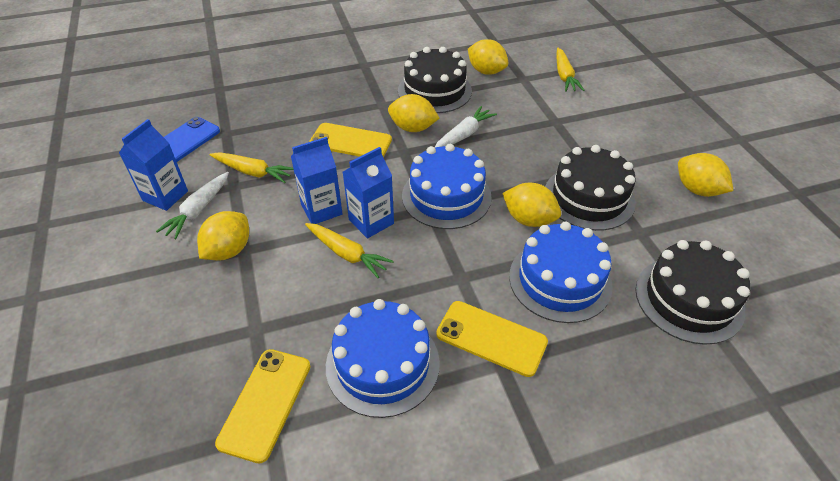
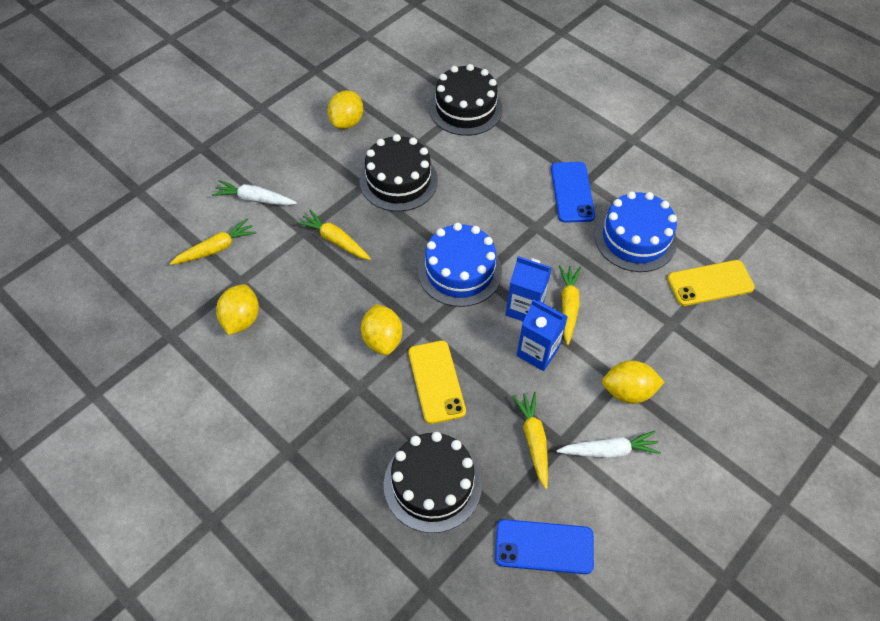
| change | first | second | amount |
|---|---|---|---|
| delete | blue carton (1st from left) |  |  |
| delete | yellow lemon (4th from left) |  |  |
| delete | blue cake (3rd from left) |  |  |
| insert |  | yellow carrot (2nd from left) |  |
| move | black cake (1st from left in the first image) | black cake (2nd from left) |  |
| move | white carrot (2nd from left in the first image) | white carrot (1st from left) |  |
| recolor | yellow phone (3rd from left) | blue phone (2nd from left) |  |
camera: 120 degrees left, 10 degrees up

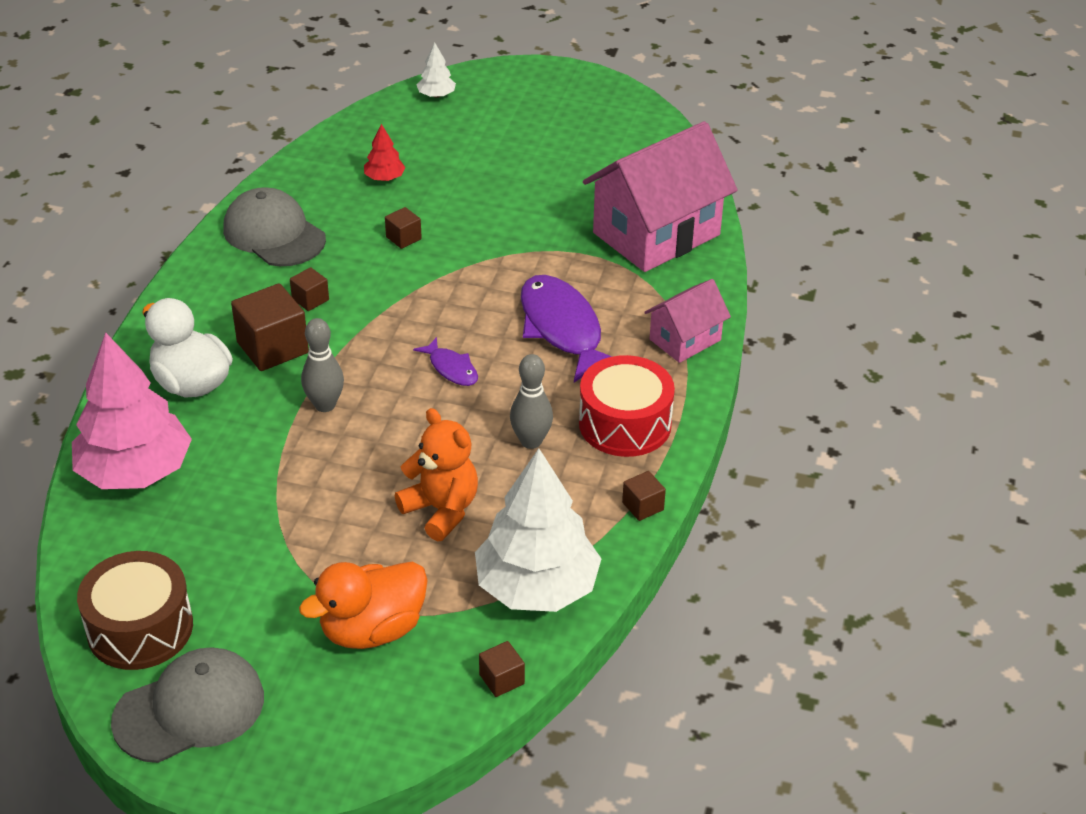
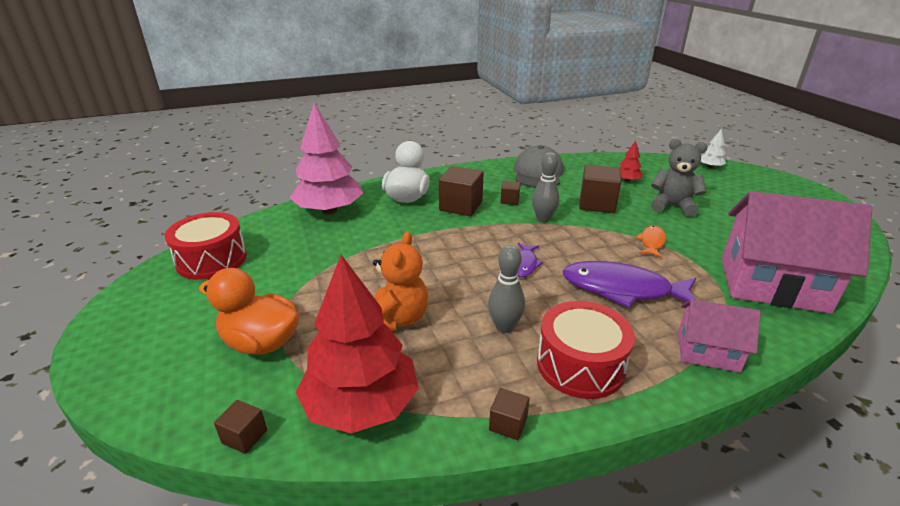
| change | first | second | amount |
|---|---|---|---|
| delete | grey cap (1st from left) |  |  |
| insert |  | orange fish |  |
| insert |  | grey teddy bear |  |
| move | grey bowling pin (1st from left in the first image) | grey bowling pin (2nd from left) |  |
| recolor | brown drum | red drum (1st from left) |  |
| recolor | white tree (2nd from left) | red tree (1st from left) |  |
| rotate | purple fish (2nd from left) |  | 105 degrees counterclockwise |
| resize | brown cube (3rd from left in the first image) | brown cube (5th from left) | x1.94 |
camera: 55 degrees right, 10 degrees down

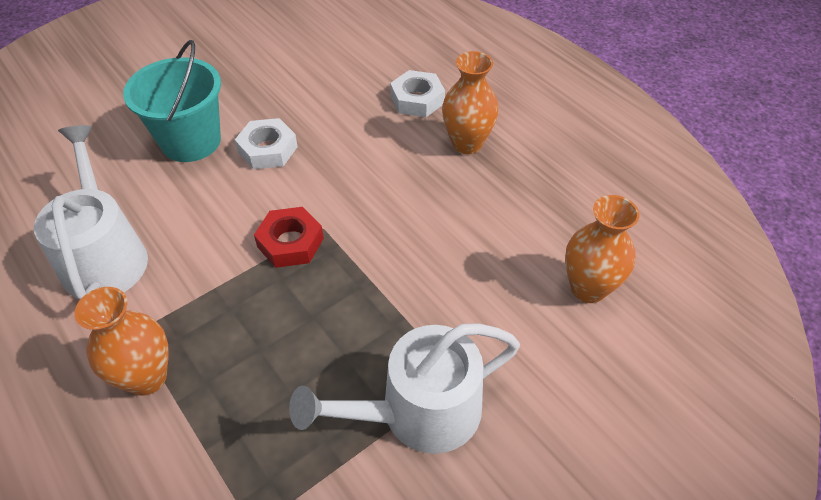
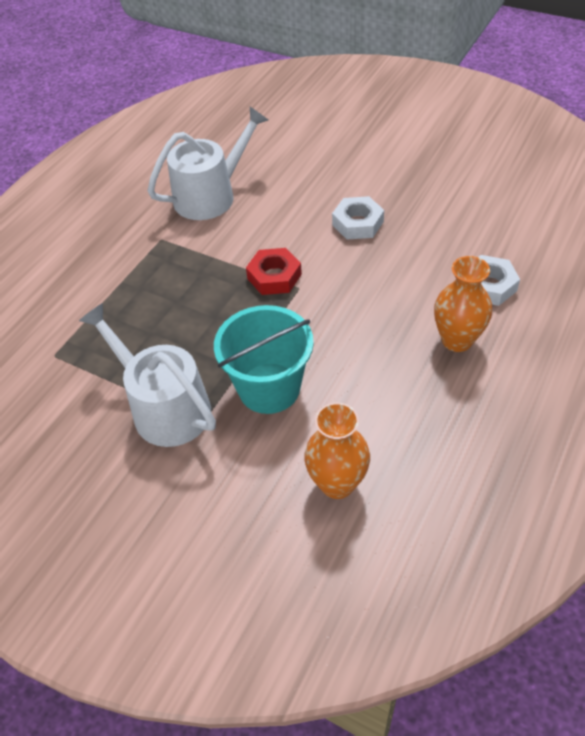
| change | first | second | amount |
|---|---|---|---|
| delete | orange vase (1st from left) |  |  |
| move | turquoise bucket |  |  |
camera: 70 degrees right, 0 degrees up

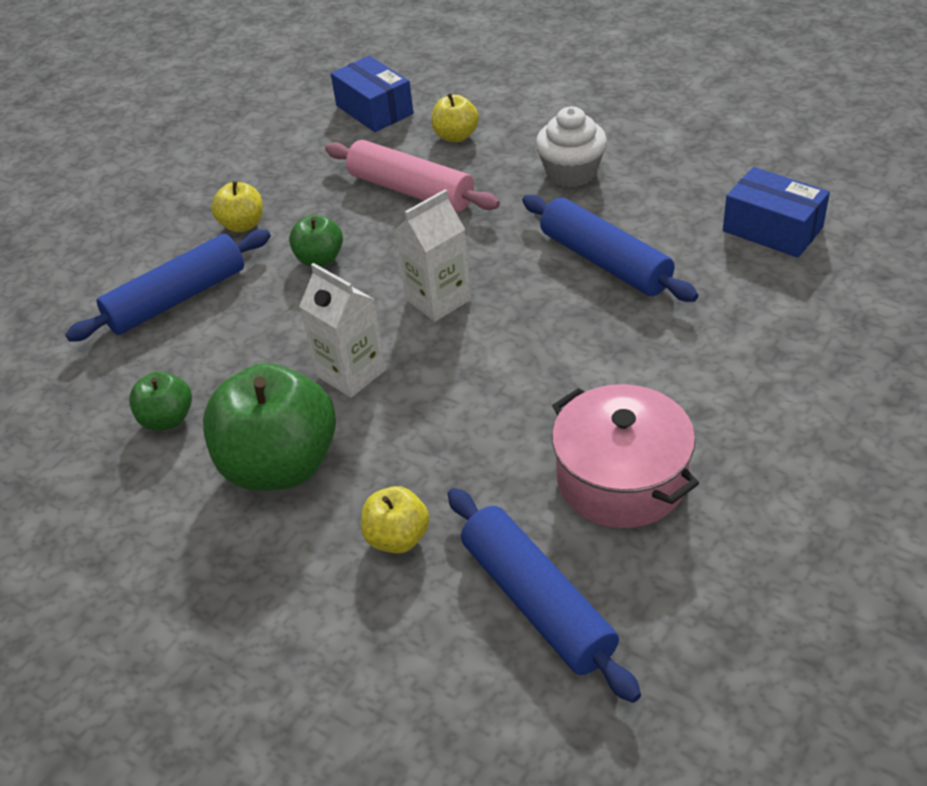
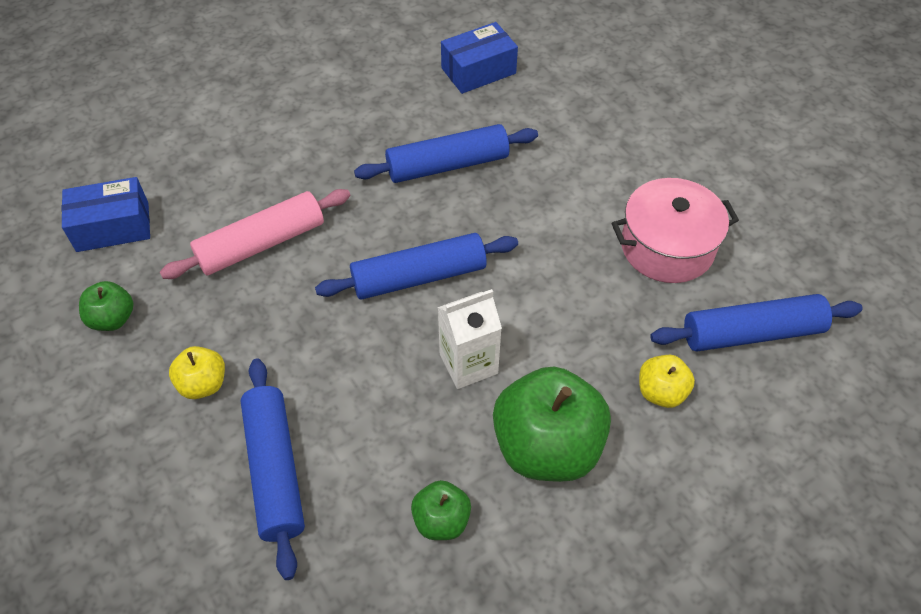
| change | first | second | amount |
|---|---|---|---|
| delete | yellow apple (3rd from left) |  |  |
| delete | white cupcake |  |  |
| move | green apple (3rd from left in the first image) | green apple (1st from left) |  |
| replace | white carton (2nd from left) | blue rolling pin (2nd from left) |  |
camera: 70 degrees left, 10 degrees up

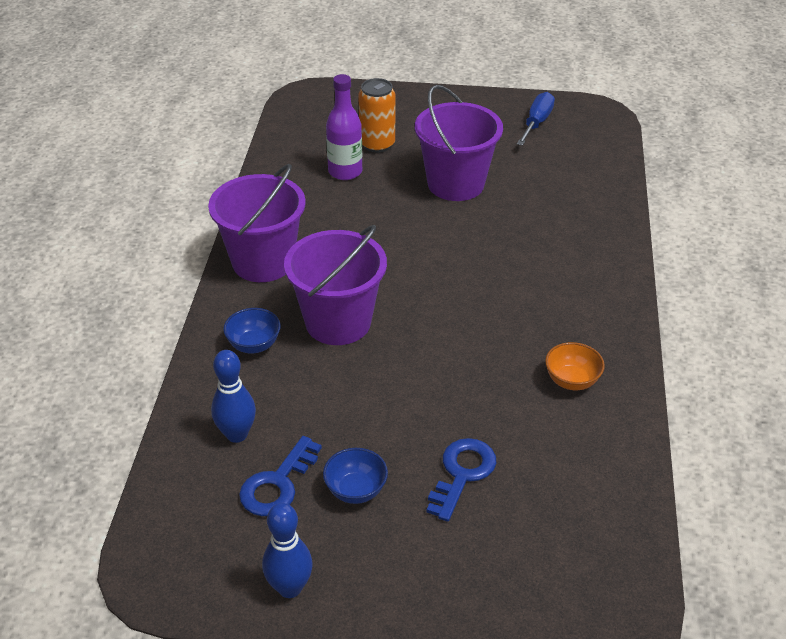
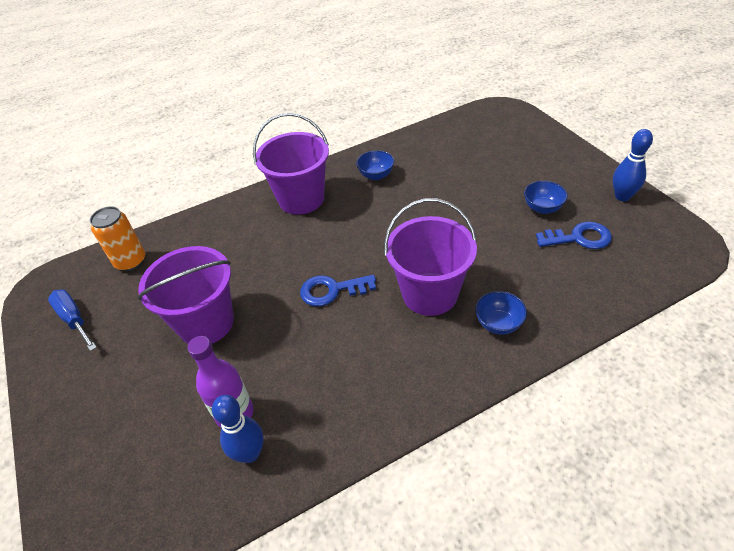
| change | first | second | amount |
|---|---|---|---|
| move | purple bucket (1st from left in the first image) | purple bucket (2nd from left) |  |
| move | blue bowling pin (1st from left) |  |  |
| move | orange can |  |  |
| move | blue key (2nd from left in the first image) | blue key (1st from left) |  |
| recolor | orange bowl | blue bowl (1st from left) |  |
| rotate | blue screwdriver |  | 60 degrees clockwise |
camera: 120 degrees left, 5 degrees up

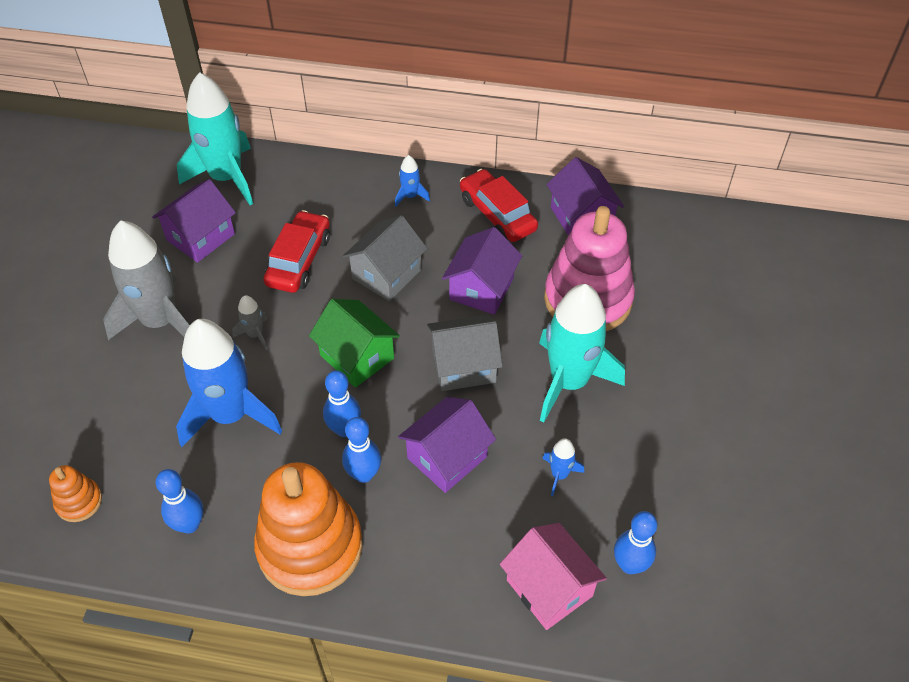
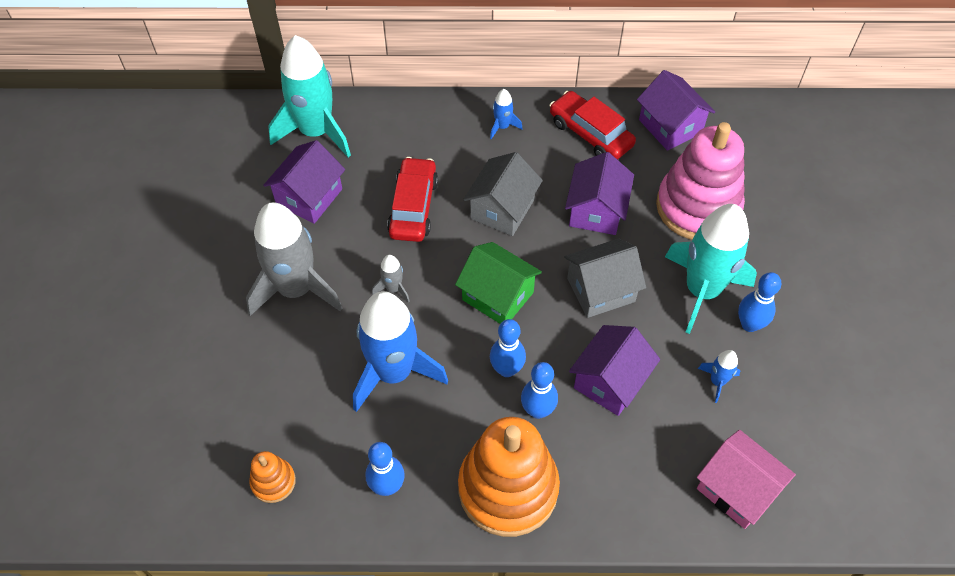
| change | first | second | amount |
|---|---|---|---|
| move | blue bowling pin (4th from left) |  |  |
camera: 10 degrees left, 5 degrees up

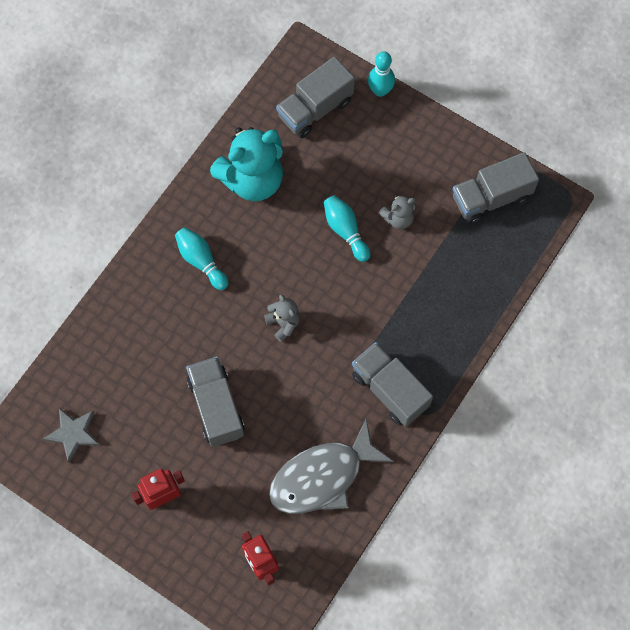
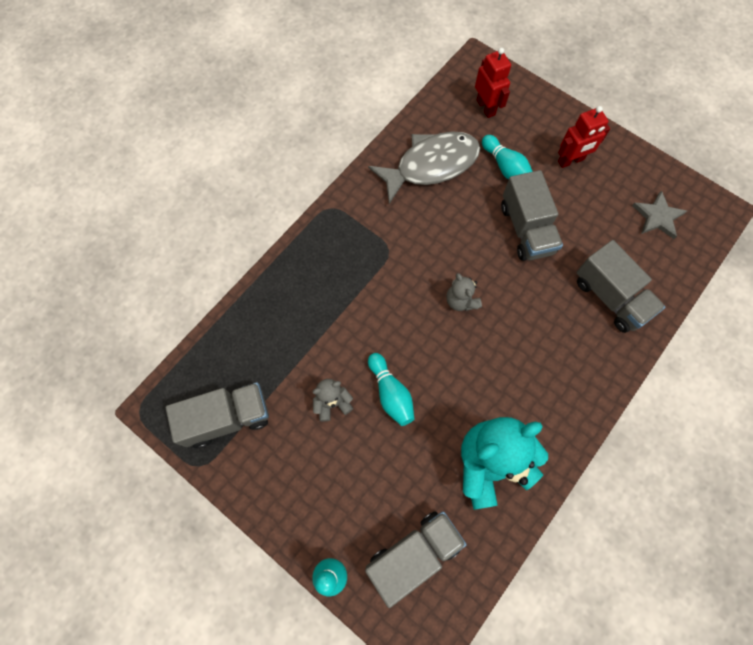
| change | first | second | amount |
|---|---|---|---|
| move | turquoise bowling pin (1st from left in the first image) | turquoise bowling pin (3rd from left) |  |
| move | grey truck (3rd from left in the first image) | grey truck (4th from left) |  |
camera: 175 degrees left, 0 degrees up

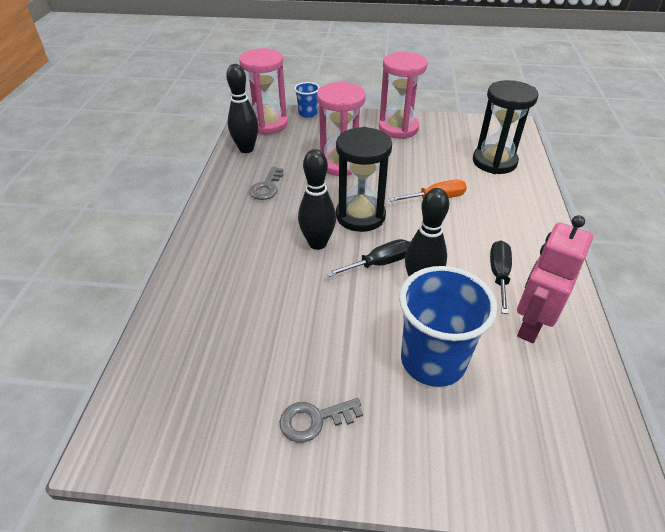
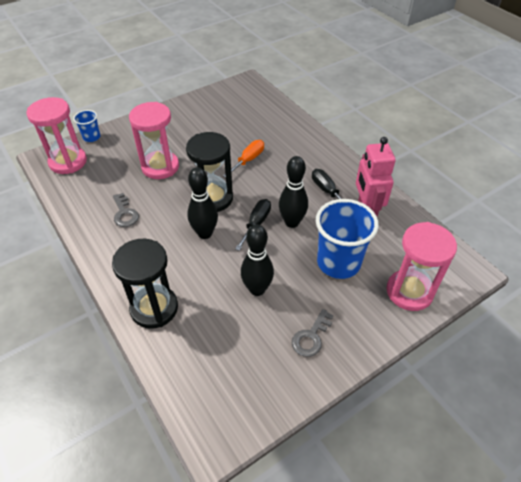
| change | first | second | amount |
|---|---|---|---|
| move | black bowling pin (1st from left in the first image) | black bowling pin (2nd from left) |  |
| move | pink hourglass (3rd from left) |  |  |
| move | black hourglass (2nd from left in the first image) | black hourglass (1st from left) |  |
camera: 40 degrees left, 5 degrees up

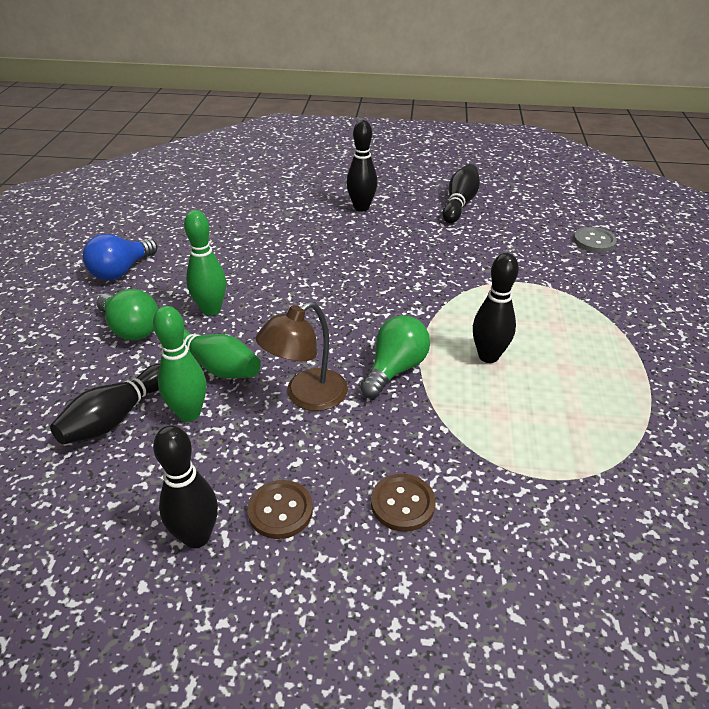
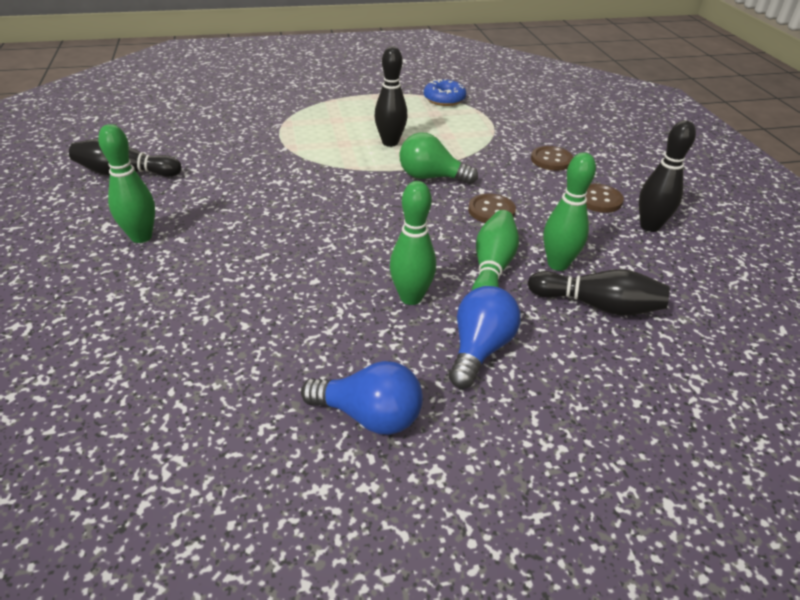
| change | first | second | amount |
|---|---|---|---|
| delete | grey button |  |  |
| insert |  | blue donut |  |
| replace | brown lamp | brown button (1st from left) |  |
| recolor | green light bulb (1st from left) | blue light bulb (2nd from left) |  |
| recolor | black bowling pin (3rd from left) | green bowling pin (1st from left) |  |
camera: 110 degrees left, 0 degrees up

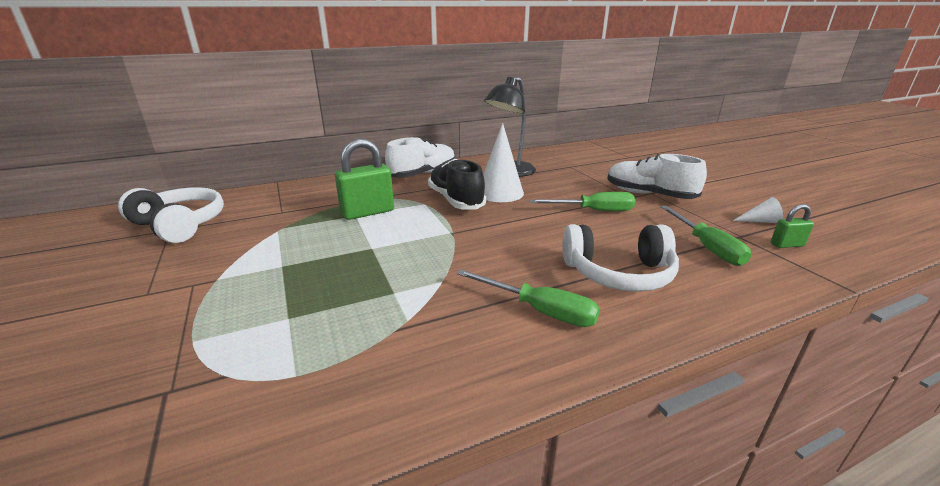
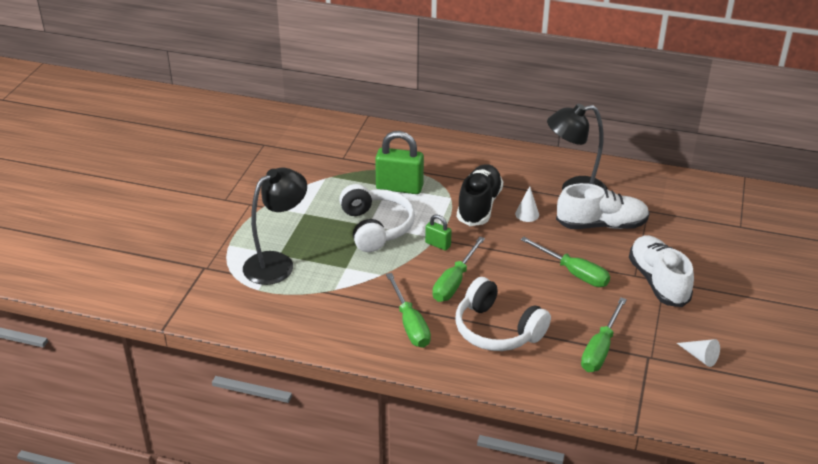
| change | first | second | amount |
|---|---|---|---|
| insert |  | black lamp (1st from left) |  |
| insert |  | green screwdriver (2nd from left) |  |
| move | white headphones (1st from left) |  |  |
| move | white shoe (1st from left) |  |  |
| move | green padlock (2nd from left) |  |  |
| resize | white cone (1st from left) |  | x0.50 |
camera: 40 degrees right, 10 degrees up

